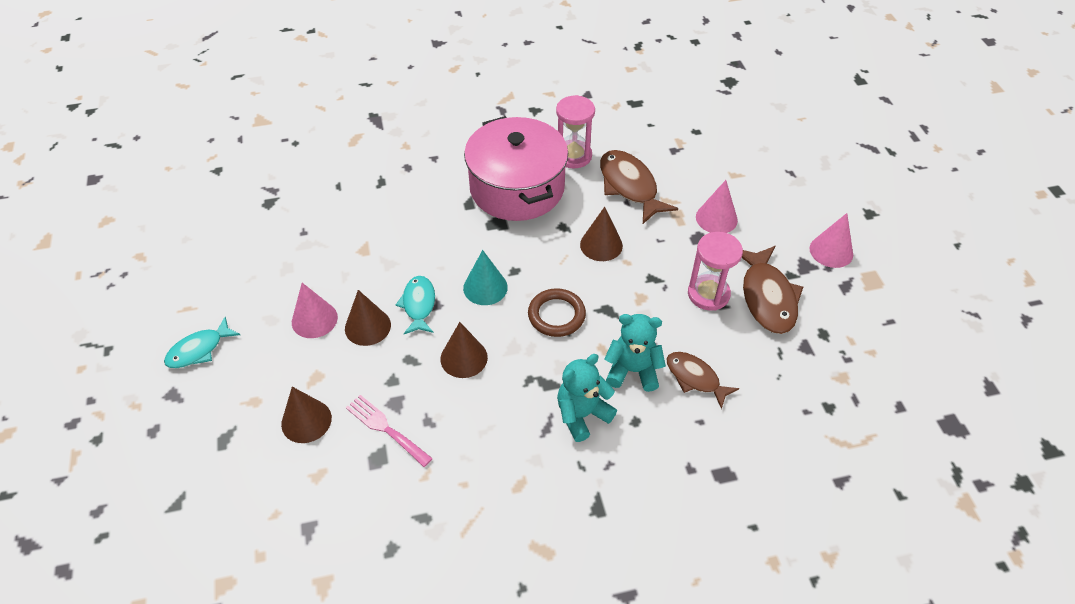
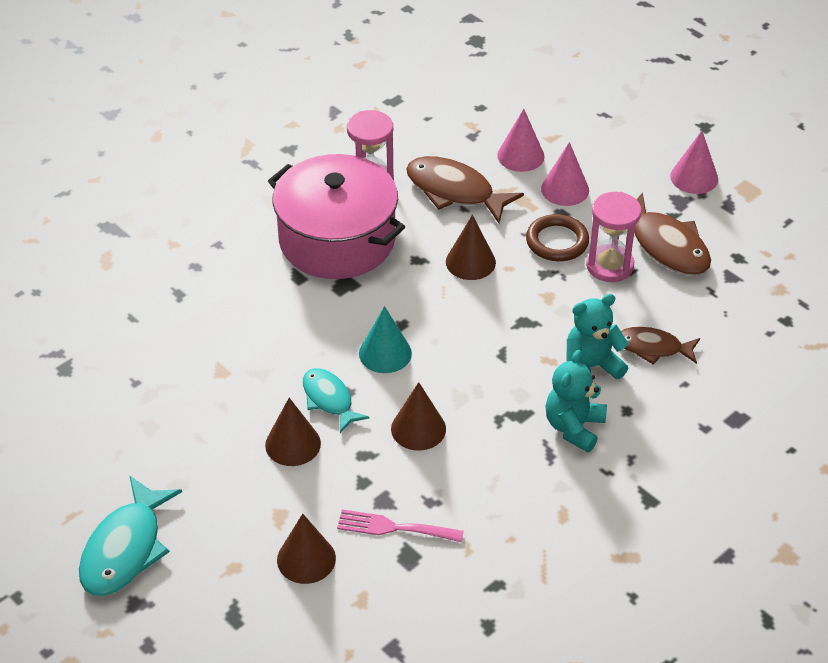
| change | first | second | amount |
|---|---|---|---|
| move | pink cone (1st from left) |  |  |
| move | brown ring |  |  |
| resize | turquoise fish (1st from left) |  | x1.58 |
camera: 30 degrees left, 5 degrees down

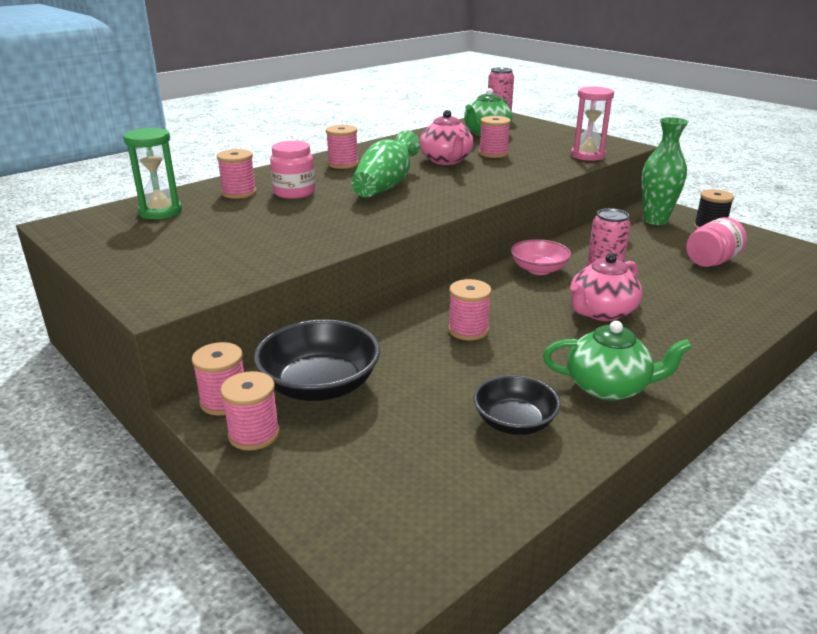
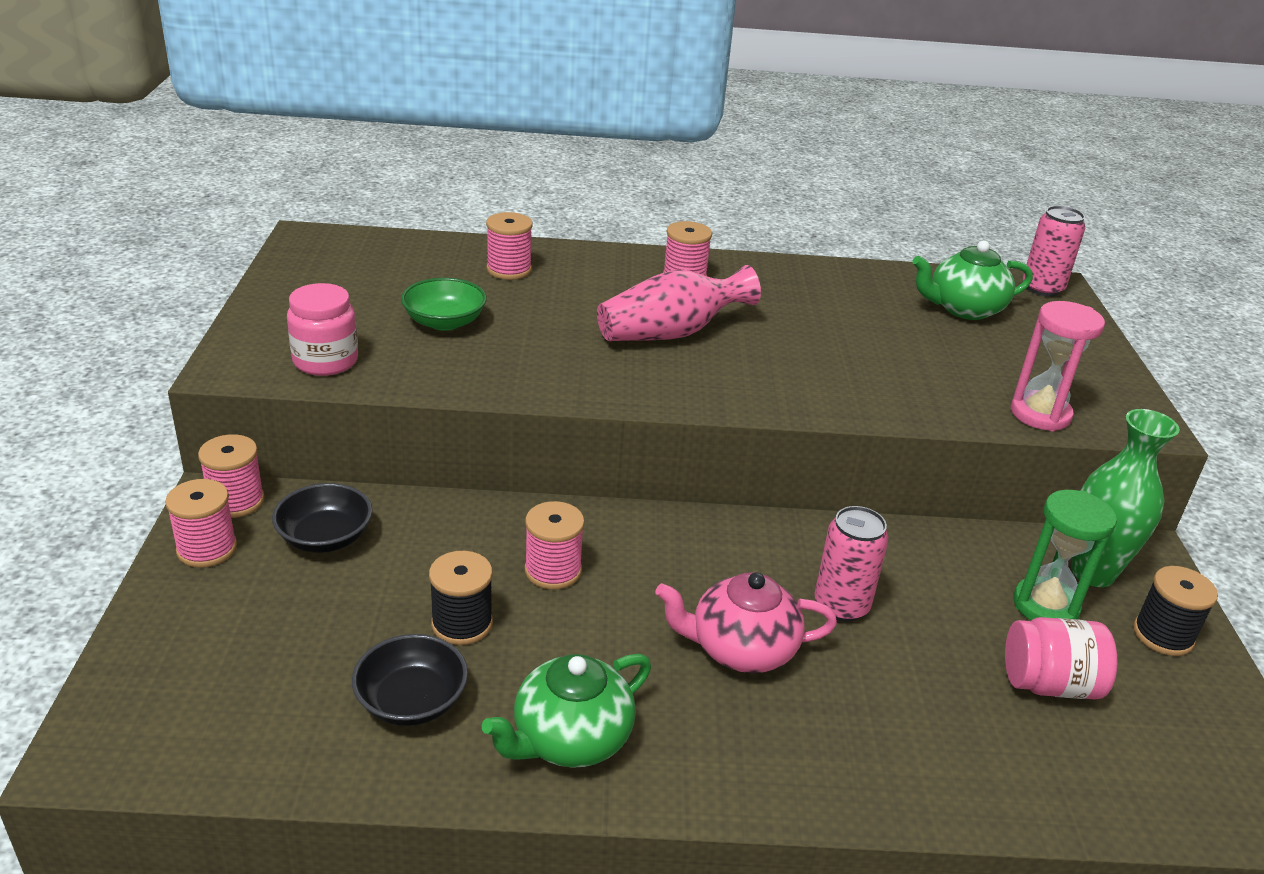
| change | first | second | amount |
|---|---|---|---|
| delete | pink teapot (1st from left) |  |  |
| delete | pink spool (6th from left) |  |  |
| delete | pink bowl |  |  |
| insert |  | green bowl |  |
| insert |  | black spool (1st from left) |  |
| move | green hourglass |  |  |
| move | pink jar (1st from left) |  |  |
| recolor | green vase (1st from left) | pink vase |  |
| rotate | green teapot (2nd from left in the first image) | green teapot (1st from left) | 90 degrees clockwise |
| resize | black bowl (1st from left) |  | x0.64 |
camera: 40 degrees right, 5 degrees up

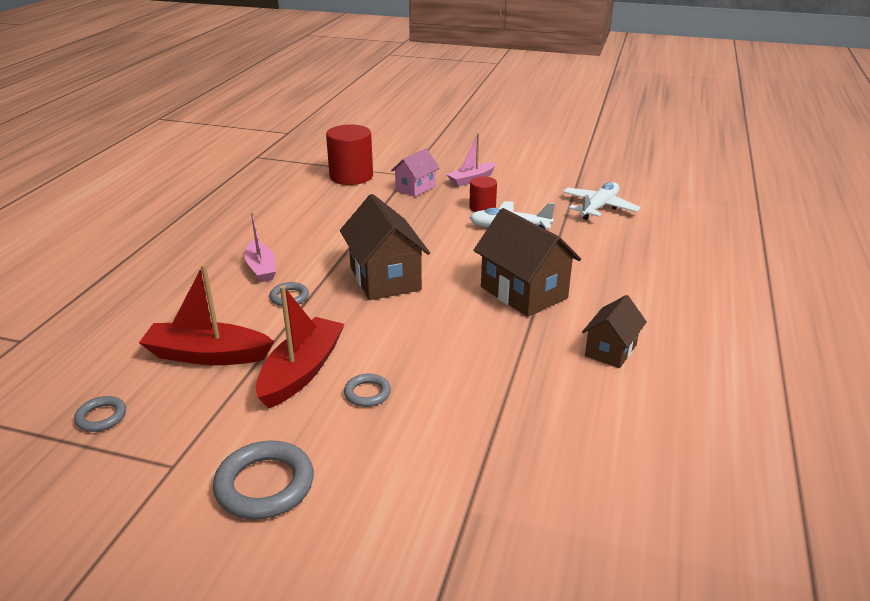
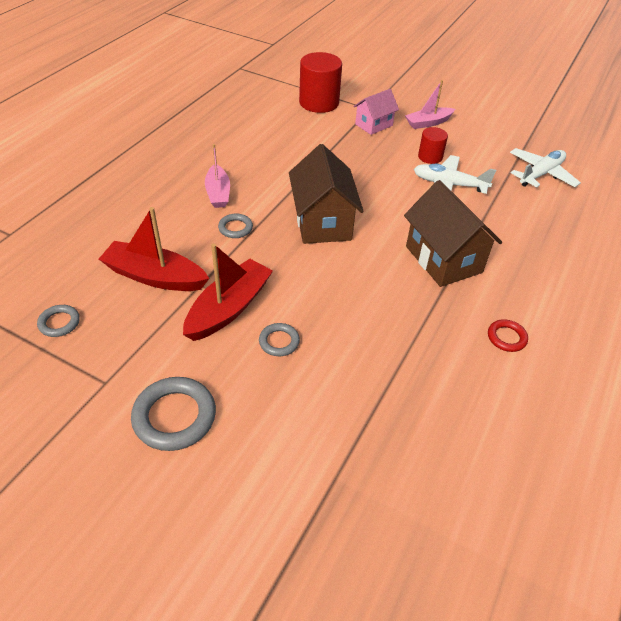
| change | first | second | amount |
|---|---|---|---|
| replace | brown house (3rd from left) | red ring |  |
camera: 10 degrees right, 15 degrees up

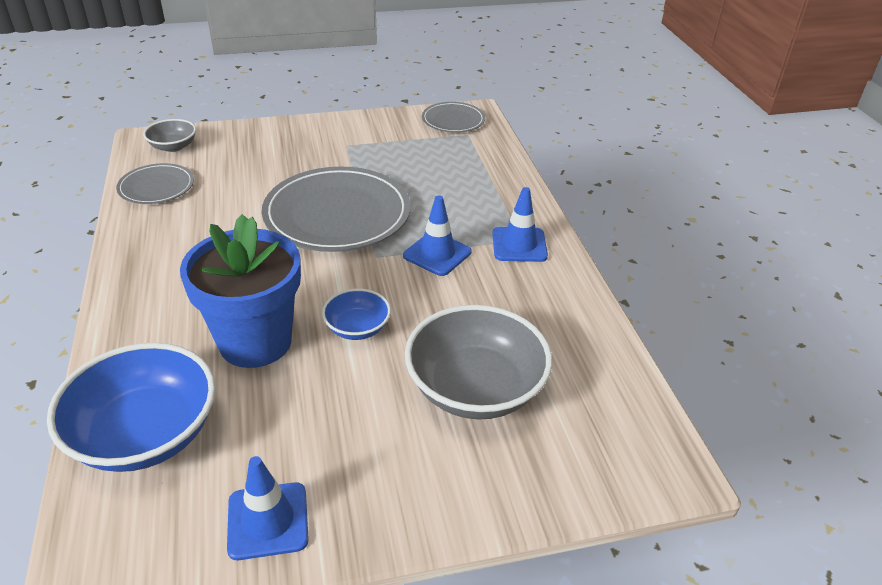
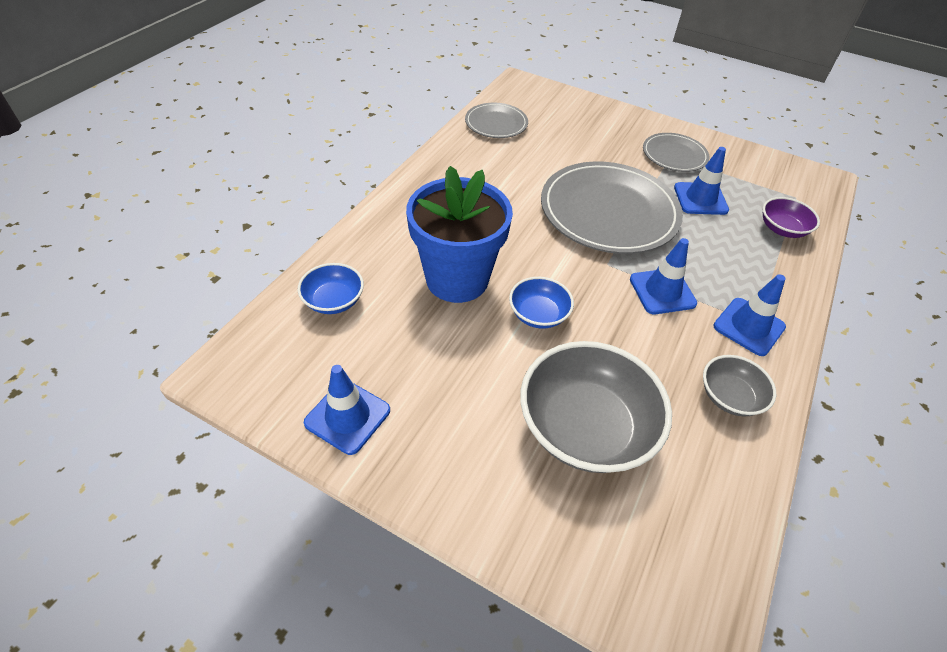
| change | first | second | amount |
|---|---|---|---|
| insert |  | blue traffic cone (3rd from left) |  |
| insert |  | purple bowl |  |
| move | grey bowl (1st from left in the first image) | grey bowl (2nd from left) |  |
| move | grey plate (3rd from left) |  |  |
| resize | blue bowl (1st from left) |  | x0.52 |
camera: 40 degrees right, 10 degrees up

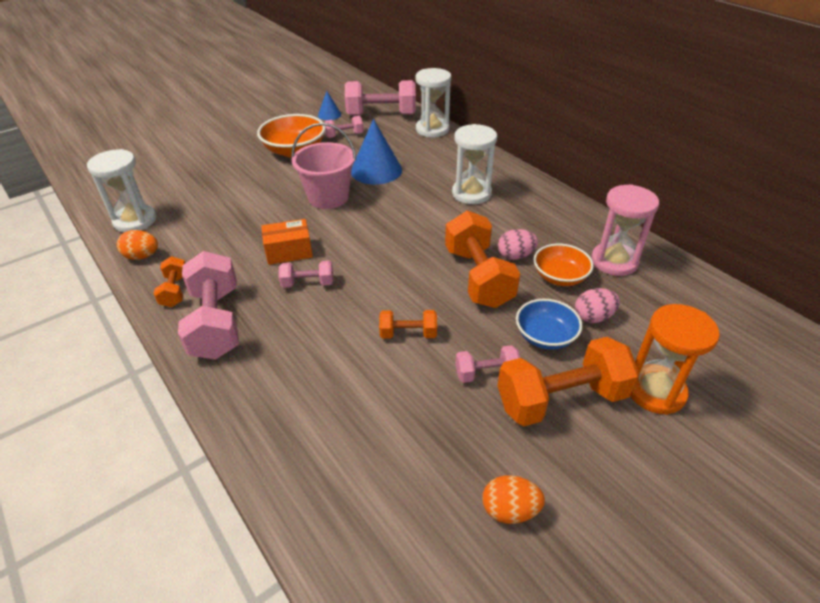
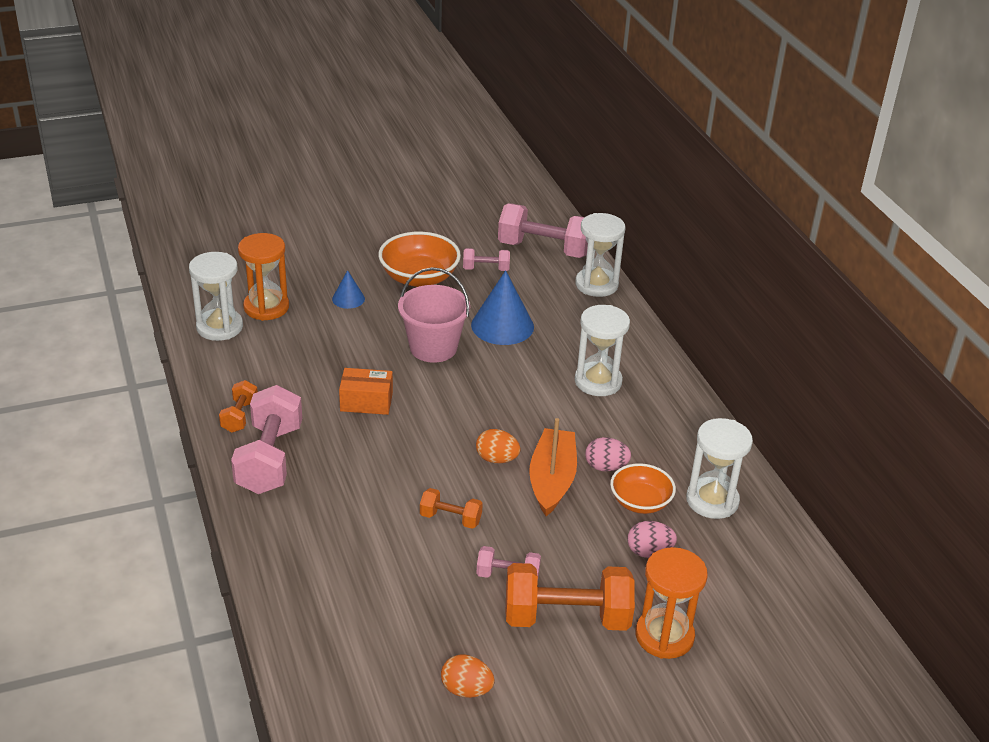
| change | first | second | amount |
|---|---|---|---|
| delete | pink dumbbell (2nd from left) |  |  |
| delete | blue bowl |  |  |
| insert |  | orange hourglass (1st from left) |  |
| move | orange egg (1st from left in the first image) | orange egg (2nd from left) |  |
| move | blue cone (1st from left) |  |  |
| replace | orange dumbbell (3rd from left) | orange boat |  |
| recolor | pink hourglass | white hourglass (4th from left) |  |
camera: 15 degrees right, 5 degrees down

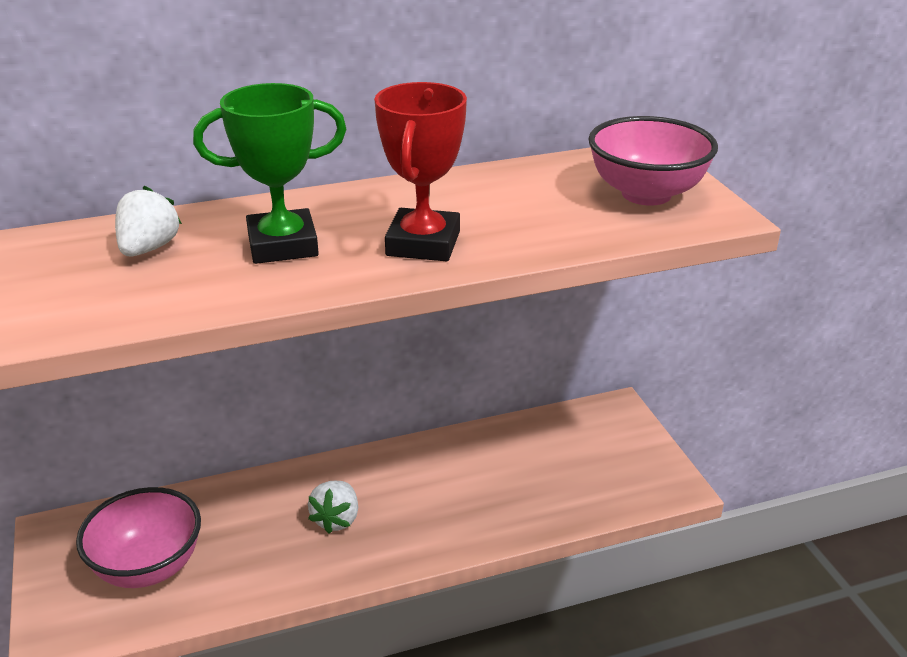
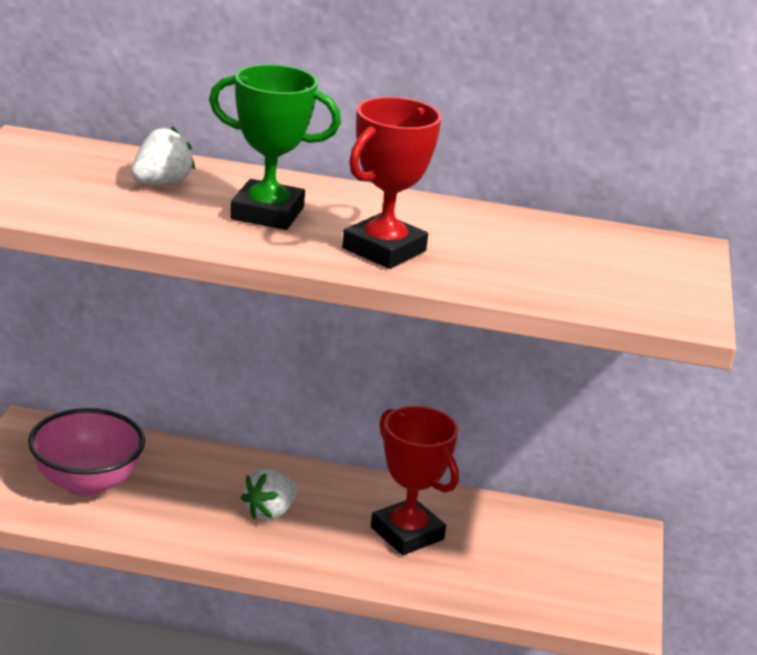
| change | first | second | amount |
|---|---|---|---|
| delete | pink bowl (2nd from left) |  |  |
| insert |  | red trophy (2nd from left) |  |
camera: 25 degrees right, 5 degrees down

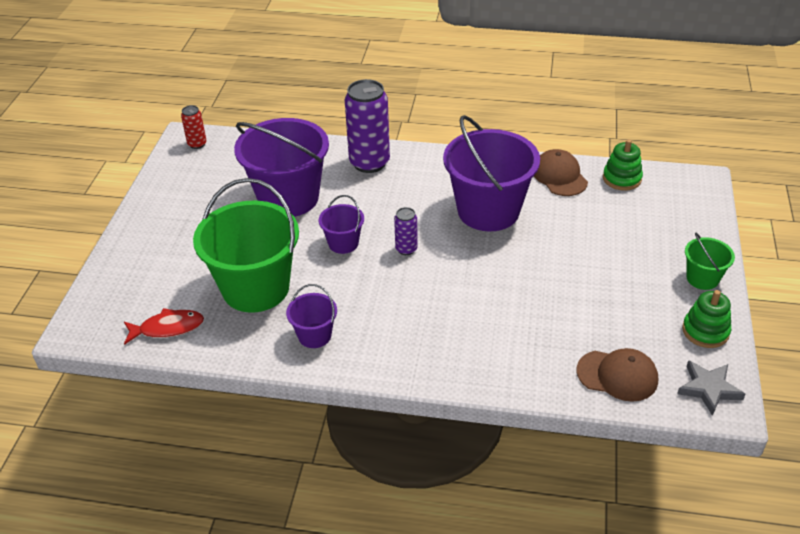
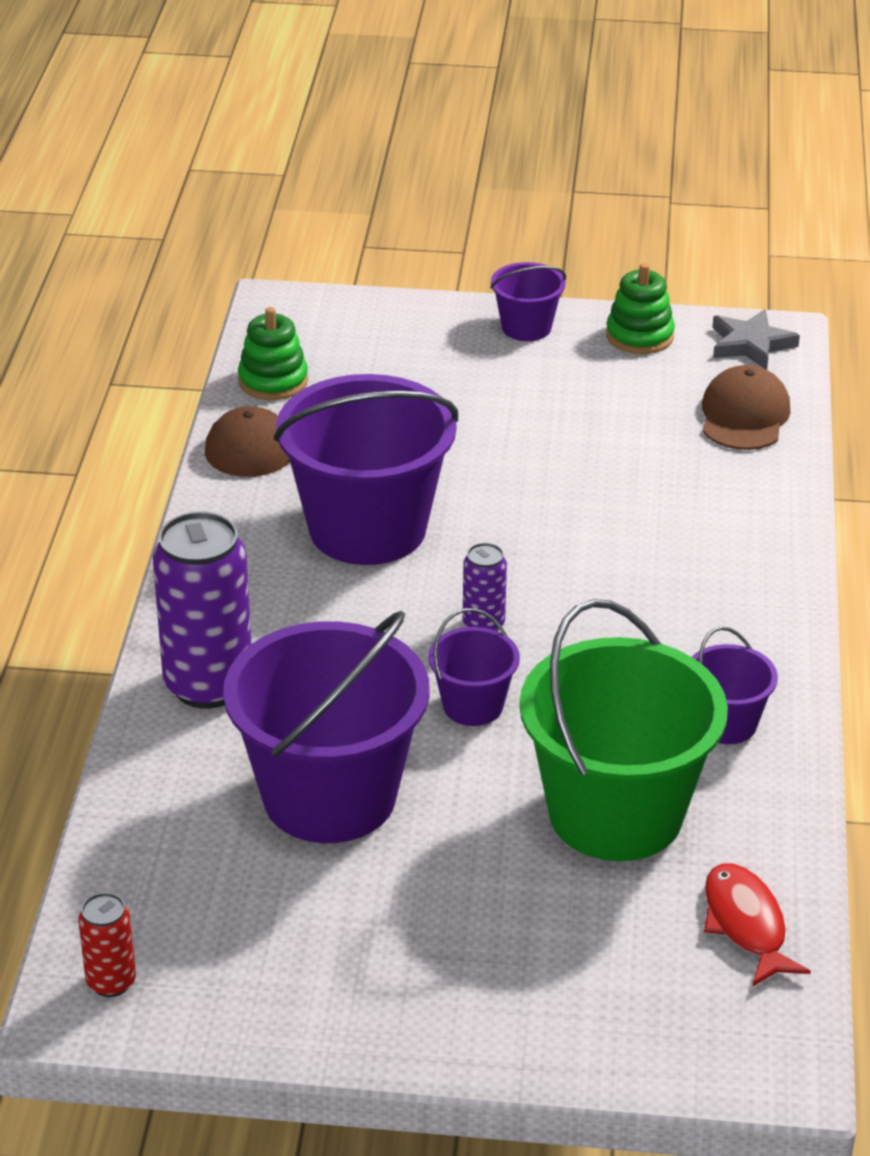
| change | first | second | amount |
|---|---|---|---|
| recolor | green bucket (2nd from left) | purple bucket (4th from left) |  |
camera: 95 degrees left, 5 degrees down

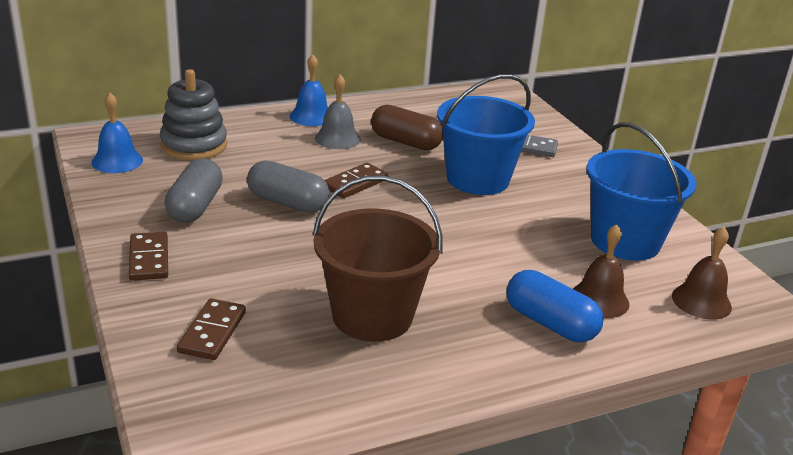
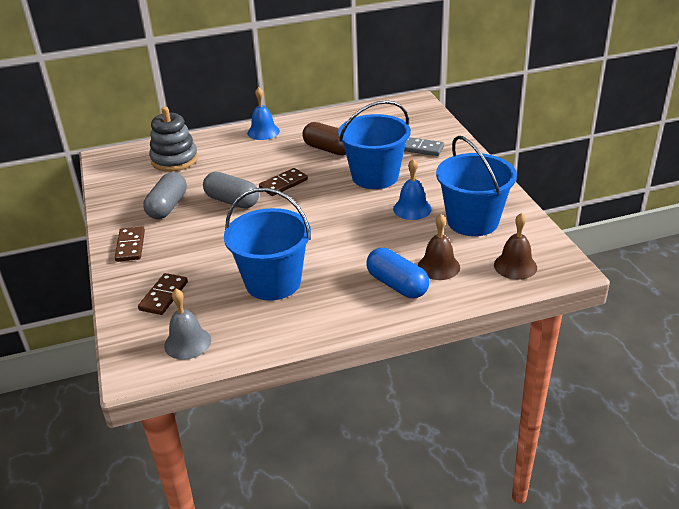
| change | first | second | amount |
|---|---|---|---|
| move | blue bell (1st from left in the first image) | blue bell (2nd from left) |  |
| move | grey bell |  |  |
| recolor | brown bucket | blue bucket (1st from left) |  |
camera: 10 degrees right, 5 degrees up

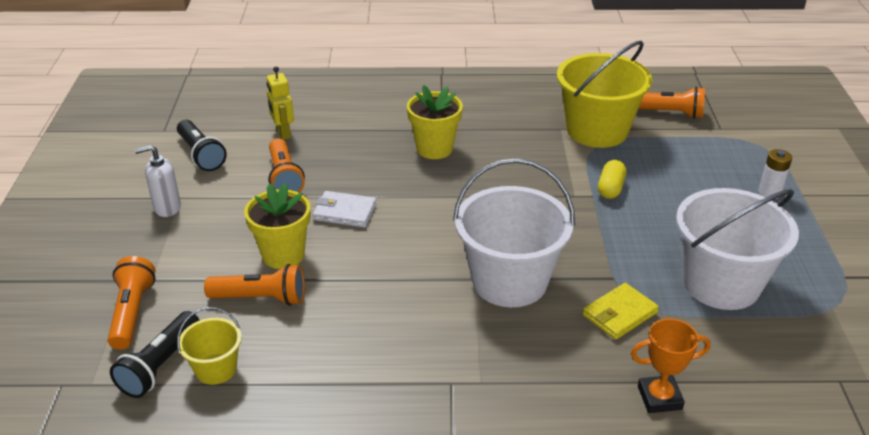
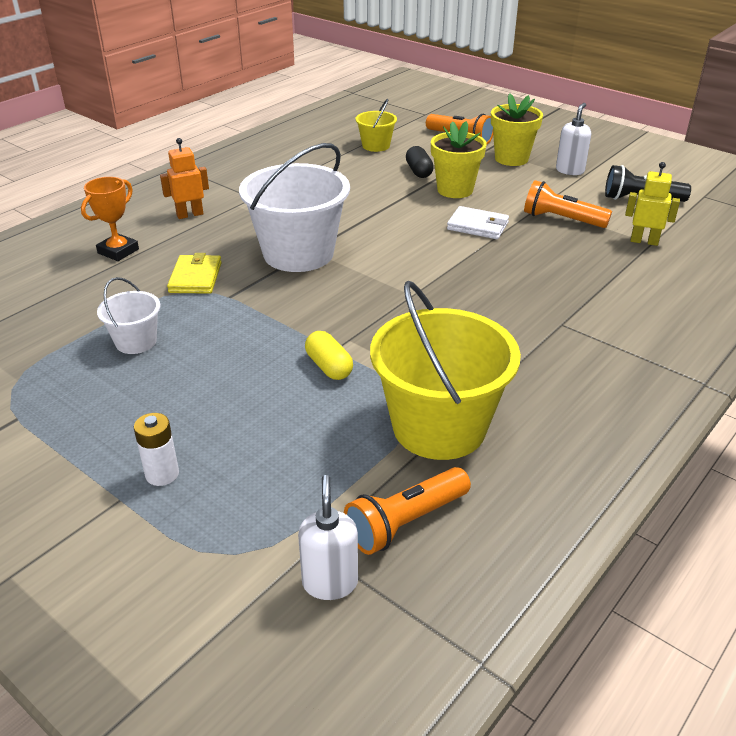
| change | first | second | amount |
|---|---|---|---|
| delete | black flashlight (1st from left) |  |  |
| insert |  | orange robot |  |
| insert |  | white soap dispenser (1st from left) |  |
| move | yellow flower pot (2nd from left) |  |  |
| replace | orange flashlight (2nd from left) | black capsule |  |
| rotate | white wallet |  | 60 degrees clockwise |
| resize | white bucket (2nd from left in the first image) | white bucket (1st from left) | x0.49 |
camera: 130 degrees right, 0 degrees up

